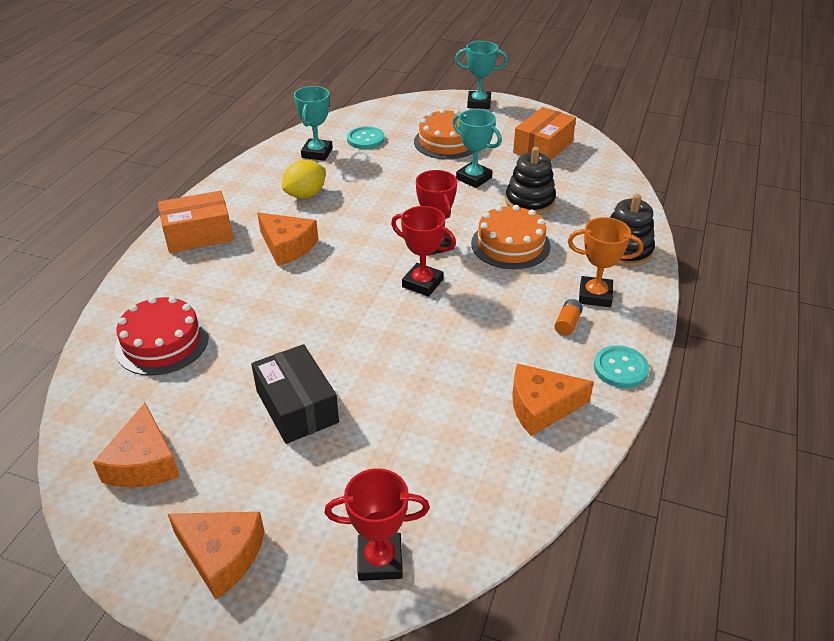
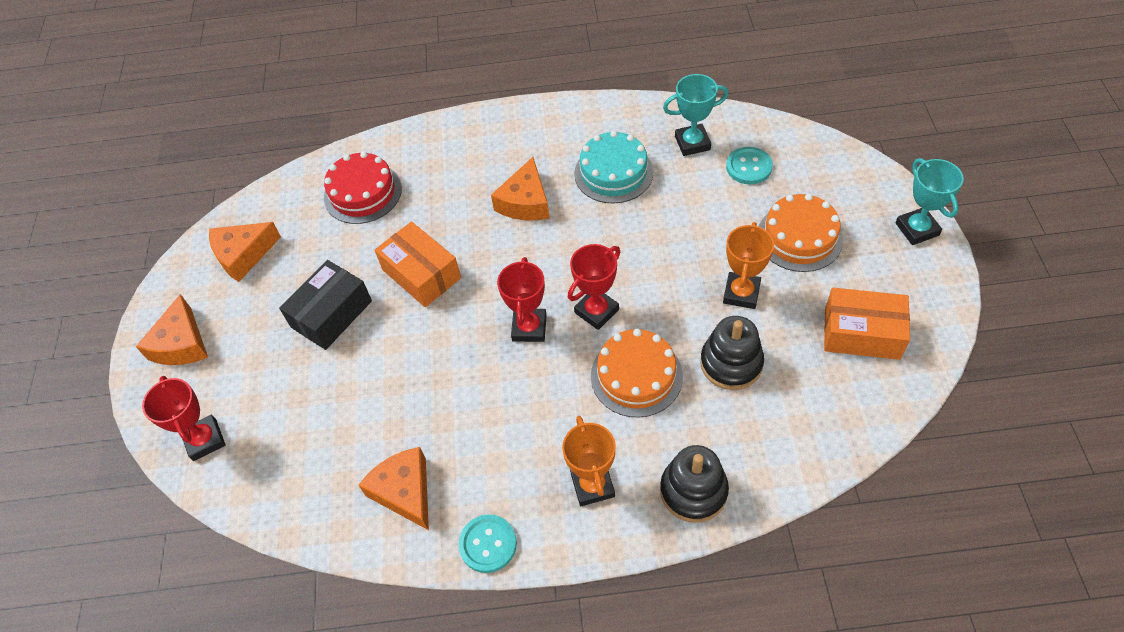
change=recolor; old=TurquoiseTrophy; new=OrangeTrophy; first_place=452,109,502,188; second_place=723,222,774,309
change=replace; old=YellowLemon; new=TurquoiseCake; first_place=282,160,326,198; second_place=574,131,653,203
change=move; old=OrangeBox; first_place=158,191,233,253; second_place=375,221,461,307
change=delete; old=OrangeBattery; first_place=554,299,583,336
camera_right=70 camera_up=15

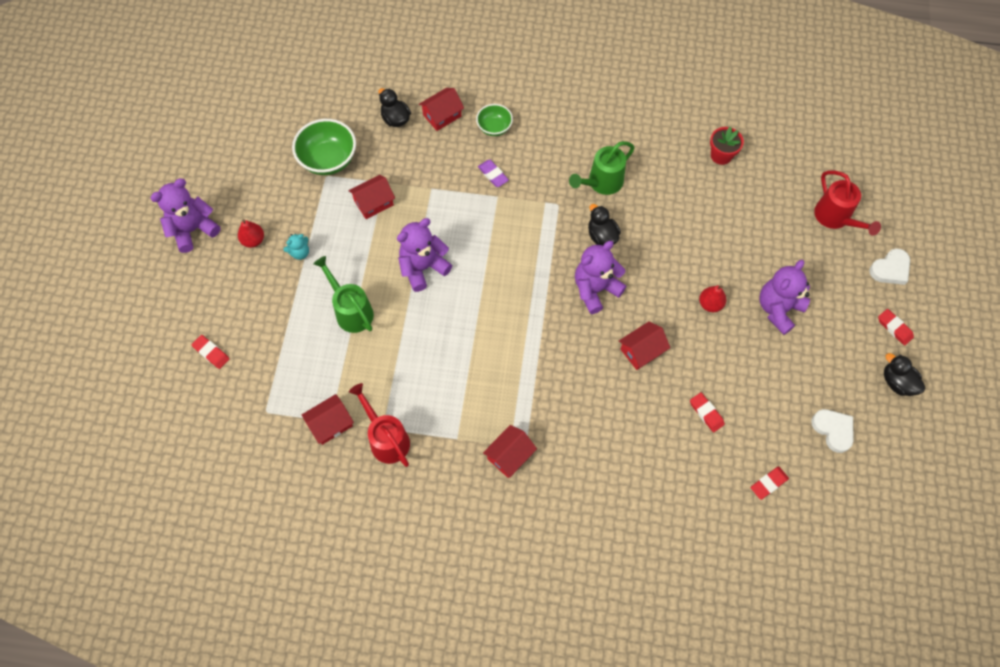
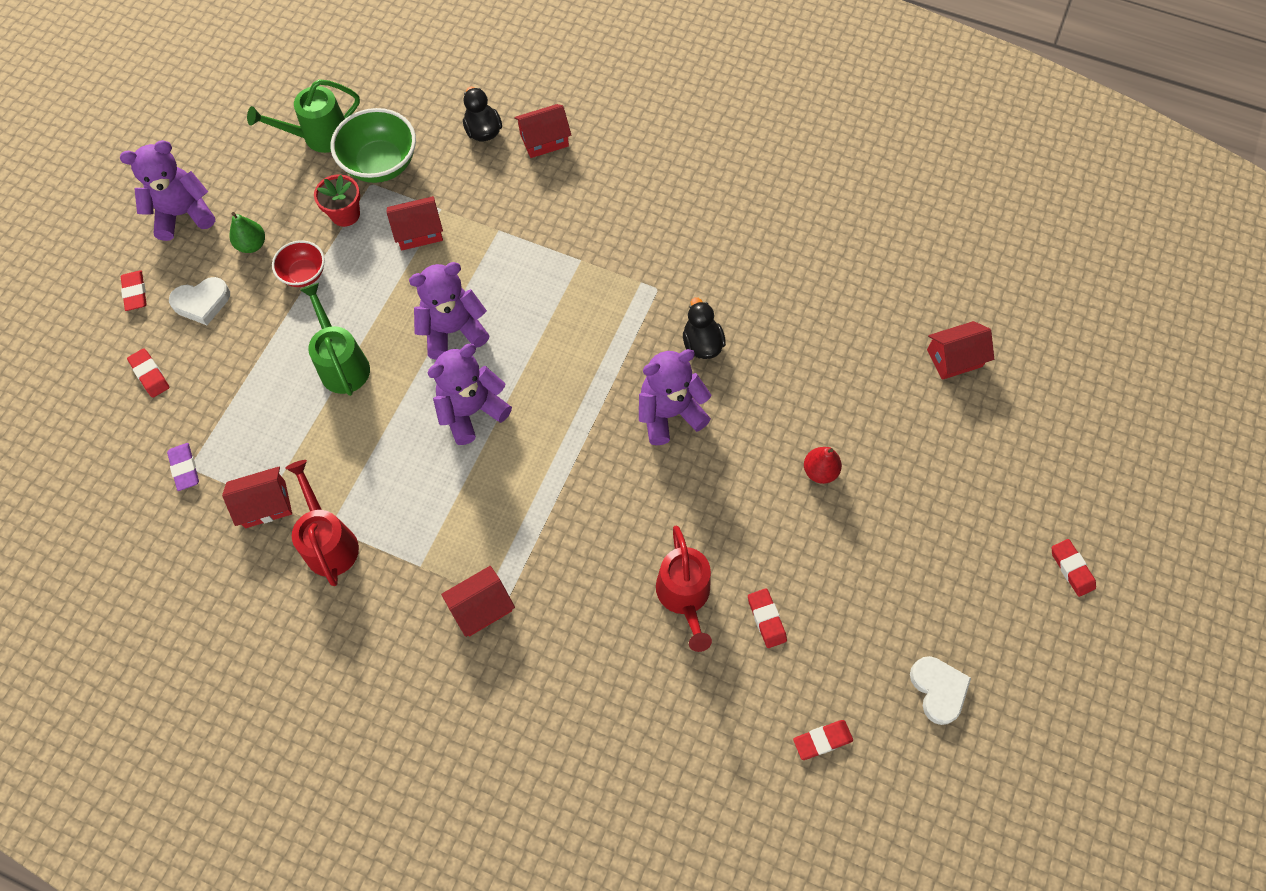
change=delete; old=GreenBowl; first_place=476,104,513,136
change=move; old=RedFlowerPot; first_place=710,127,744,165; second_place=314,174,360,227
change=move; old=GreenWateringCan; first_place=569,141,635,195; second_place=247,79,360,153
change=move; old=PurpleEraser; first_place=478,160,509,187; second_place=167,443,199,491
change=move; old=RedWateringCan; first_place=814,170,881,236; second_place=656,526,712,652
change=recolor; old=RedPear; new=GreenPear; first_place=238,219,264,248; second_place=229,212,265,253
change=replace; old=TurquoiseTeddyBear; new=RedBowl; first_place=284,234,309,260; second_place=272,240,325,287
change=move; old=WhiteHeart; first_place=869,249,910,285; second_place=169,277,230,325
change=move; old=PurpleTeddyBear; first_place=759,260,810,335; second_place=428,344,512,445
change=move; old=RedHouse; first_place=619,321,670,370; second_place=927,321,994,380
change=delete; old=BlackDuck; first_place=884,353,925,396
change=insert; new=RedEraser; second_place=121,270,147,311
camera_right=15 camera_up=0

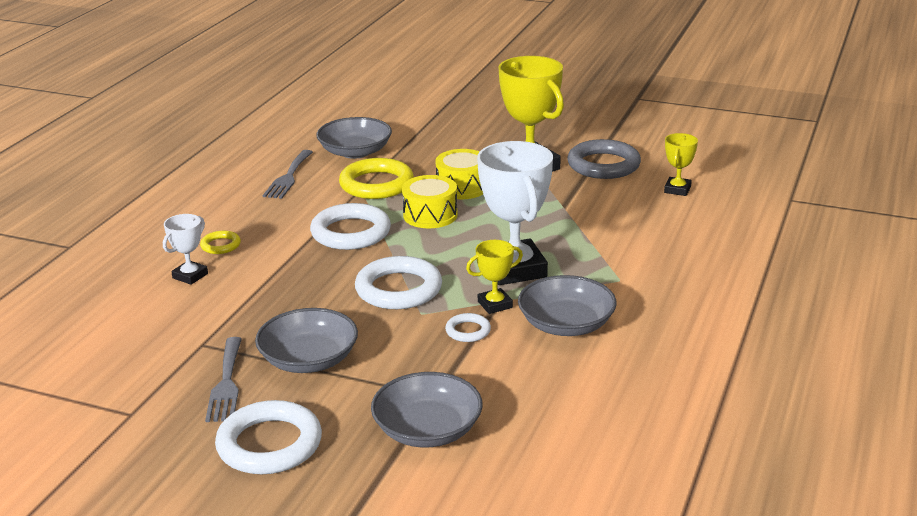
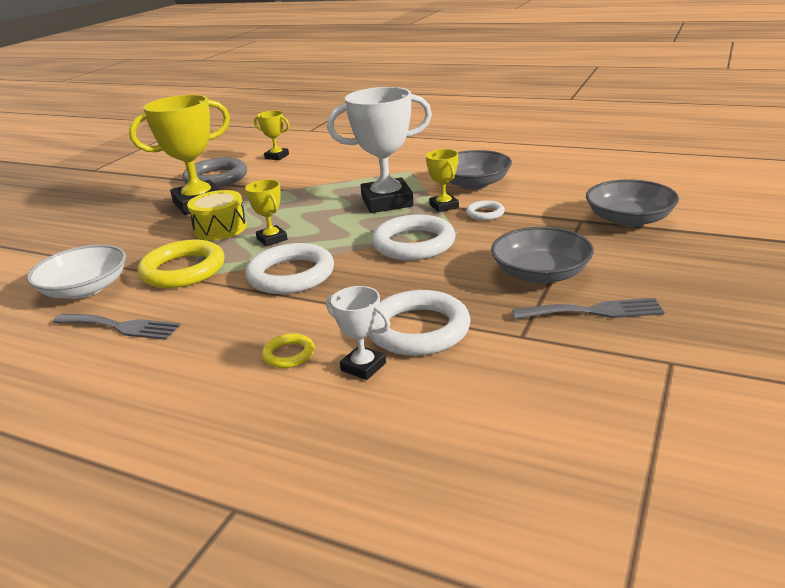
change=recolor; old=GreyBowl; new=WhiteBowl; first_place=316,117,392,159; second_place=27,244,126,299
change=replace; old=YellowDrum; new=YellowTrophy; first_place=402,175,458,228; second_place=245,180,288,246
change=move; old=WhiteRing; first_place=215,400,322,474; second_place=369,290,471,356
camera_right=-85 camera_up=0

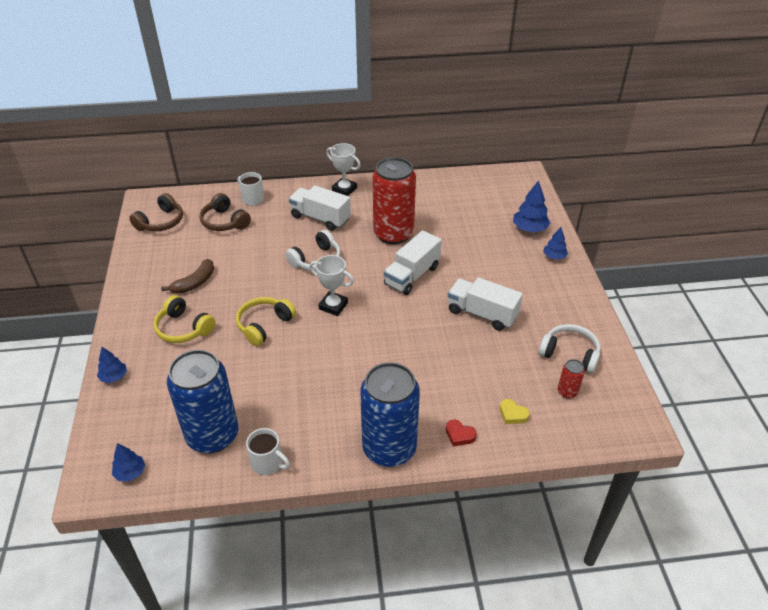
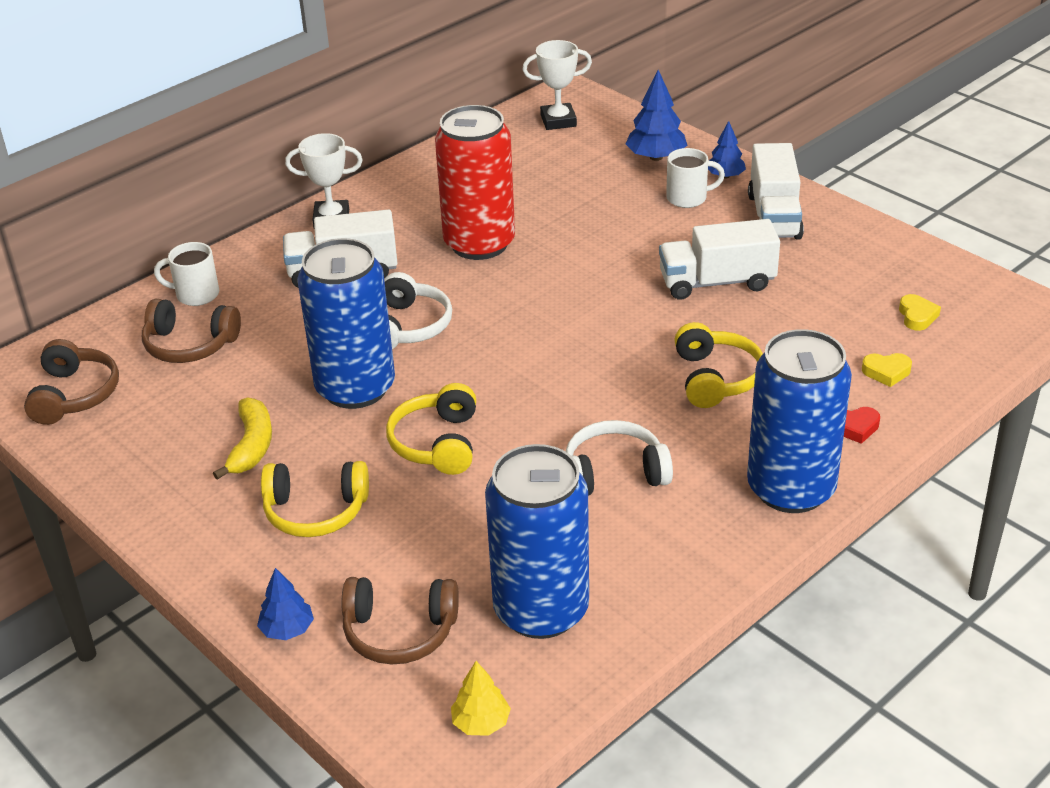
change=move; old=WhiteTruck; first_place=384,230,442,295; second_place=748,143,804,239
change=move; old=WhiteTrophy; first_place=309,255,354,316; second_place=522,40,592,130
change=recolor; old=BrownBanana; new=YellowBanana; first_place=161,259,214,294; second_place=213,397,272,480
change=move; old=WhiteHeadphones; first_place=538,324,601,373; second_place=566,420,673,496
change=replace; old=RedCan; new=YellowHeart; first_place=558,359,585,399; second_place=899,294,941,331
change=move; old=WhiteMug; first_place=246,428,290,475; second_place=666,148,725,208
change=recolor; old=BlueTree; new=YellowTree; first_place=112,443,145,481; second_place=451,661,511,736
change=insert; new=BlueCan; second_place=297,238,395,409
change=insert; new=YellowHeadphones; second_place=674,322,763,408
change=insert; new=BrownHeadphones; second_place=341,577,459,664
camera_right=-35 camera_up=-5

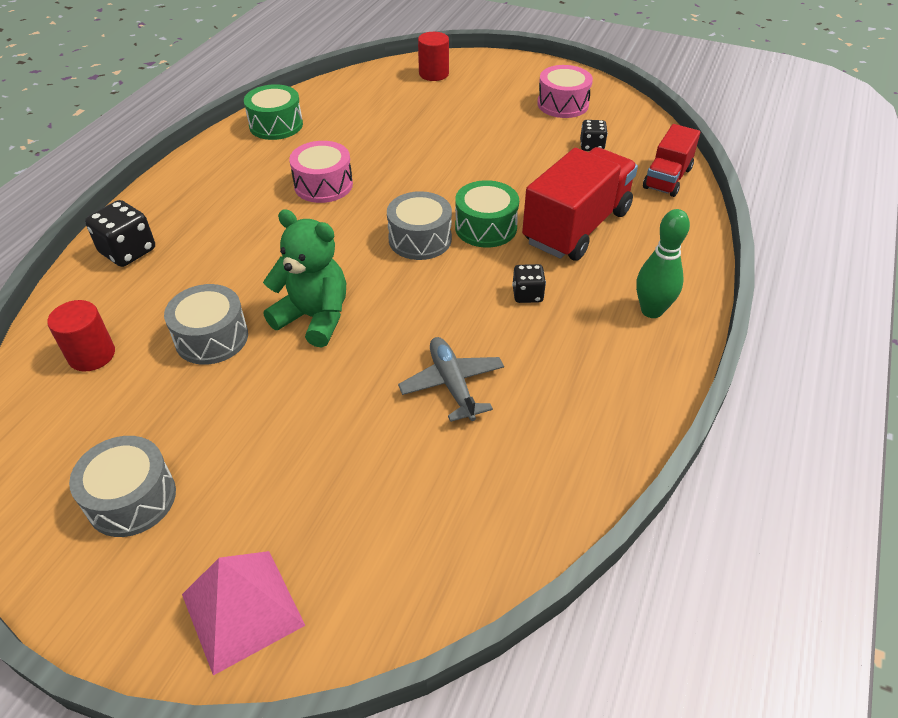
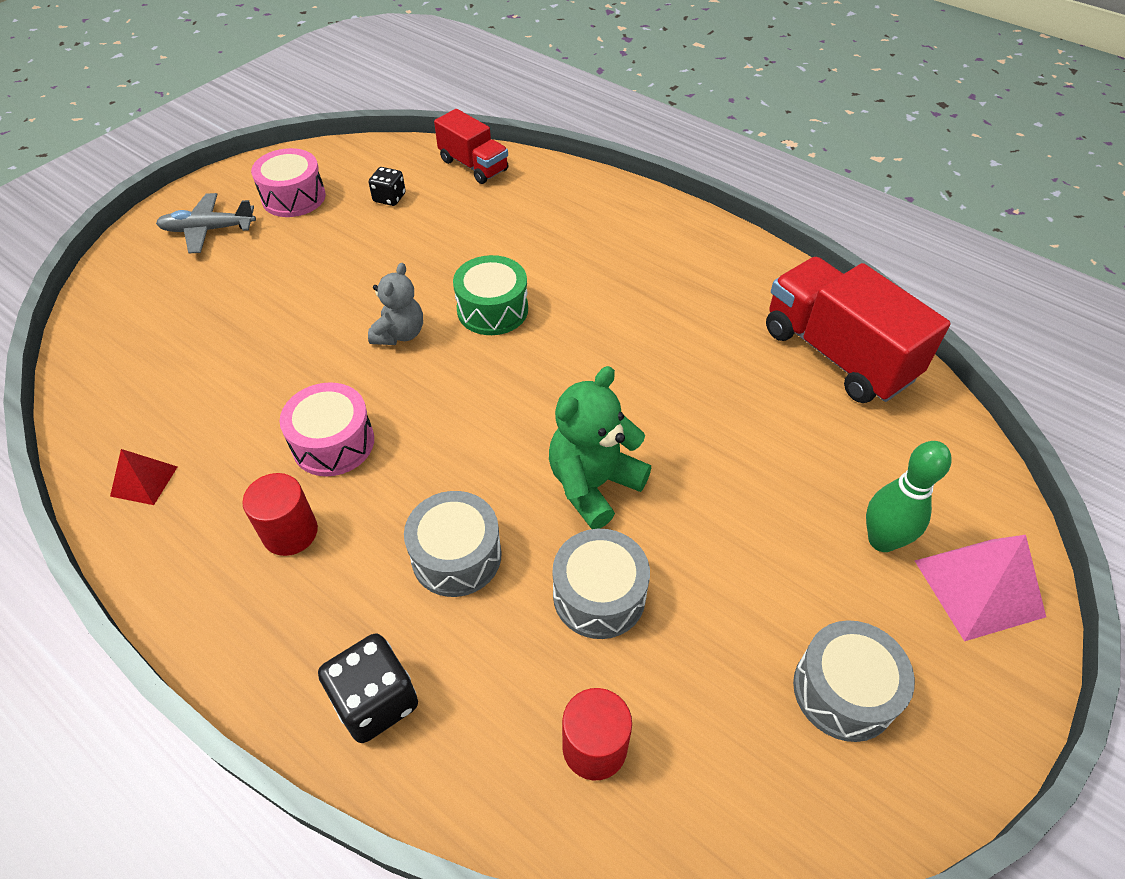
change=move; old=RedCylinder; first_place=418,32,449,81; second_place=242,473,318,556
change=replace; old=GreenDrum; new=RedPyramid; first_place=244,84,303,140; second_place=110,449,177,505
change=move; old=RedTruck; first_place=522,147,638,260; second_place=766,257,951,403
change=move; old=GreyDrum; first_place=387,191,452,260; second_place=404,491,502,597
change=move; old=GreenBowlingPin; first_place=636,209,690,318; second_place=866,441,952,552
change=delete; old=BlackDice; first_place=512,264,546,303
change=move; old=GreyPlane; first_place=398,337,504,422; second_place=156,193,256,253
change=insert; new=GreyTeddyBear; second_place=368,263,423,345
camera_right=-75 camera_up=5

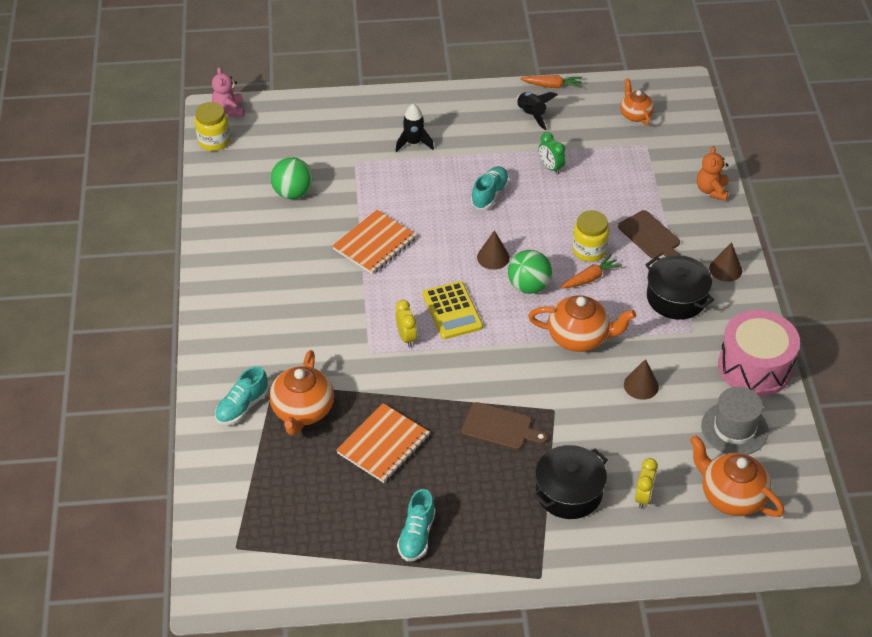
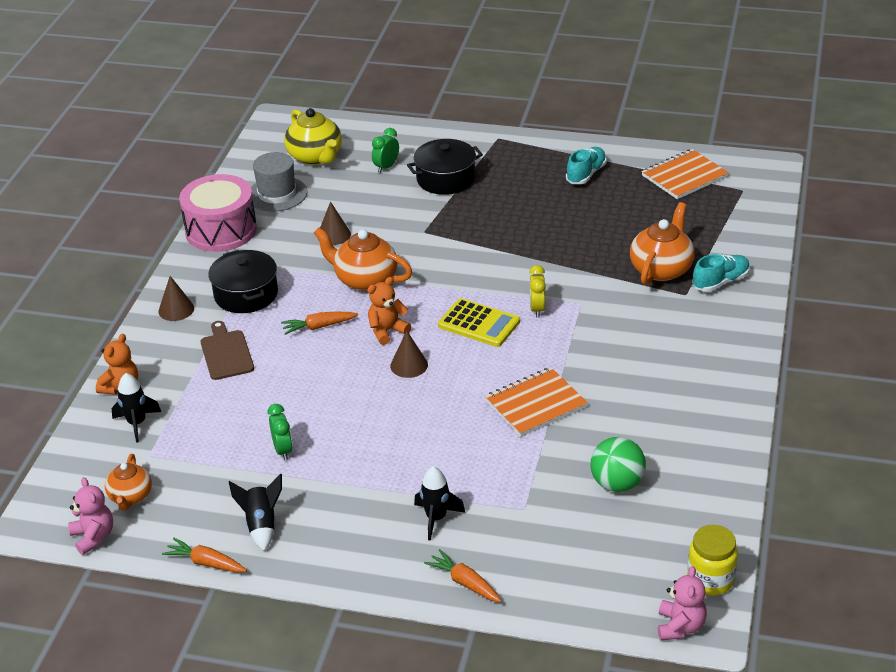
change=delete; old=TurquoiseShoe; first_place=471,166,509,209
change=delete; old=YellowJar; first_place=572,210,609,262
change=replace; old=GreenBall; new=OrangeTeddyBear; first_place=508,250,552,294; second_place=367,277,411,345
change=rotate; old=YellowCalculator; first_place=422,281,483,339; second_place=438,298,520,347; degrees=120
change=delete; old=BrownCuttingBoard; first_place=462,402,548,450
change=move; old=OrangeNotebook; first_place=336,403,430,483; second_place=641,149,729,199
change=recolor; old=OrangeTeapot; new=YellowTeapot; first_place=690,435,785,517; second_place=284,108,342,165
change=recolor; old=YellowClock; new=GreenClock; first_place=635,458,658,509; second_place=372,128,399,173
change=insert; new=BlackRocket; second_place=112,373,161,443
change=insert; new=PinkTeddyBear; second_place=68,477,113,555
change=insert; new=OrangeCarrot; second_place=424,549,502,602
camera_right=-160 camera_up=-10

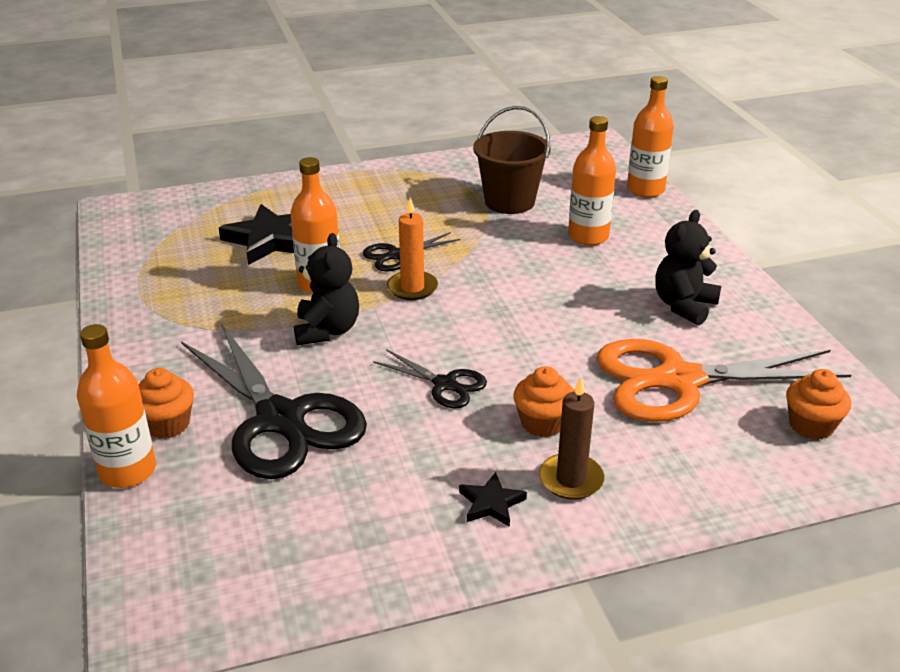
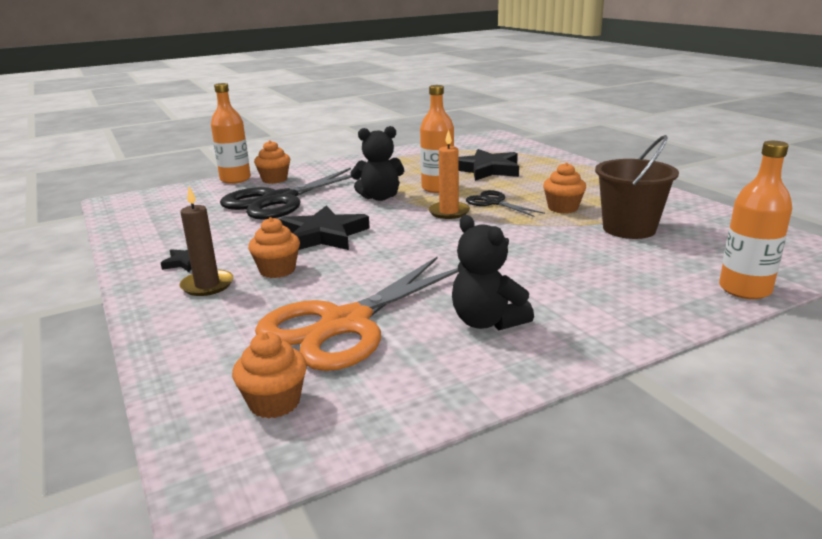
change=delete; old=OrangeBottle; first_place=568,116,616,245
change=rotate; old=BlackTeddyBear; first_place=655,210,721,325; second_place=452,215,534,331; degrees=-150
change=rotate; old=OrangeScissors; first_place=596,339,851,422; second_place=255,256,458,371; degrees=-120
change=replace; old=BlackScissors; new=BlackStar; first_place=373,349,487,408; second_place=279,205,370,250
change=insert; new=OrangeCupcake; second_place=543,162,586,213
camera_right=80 camera_up=-10

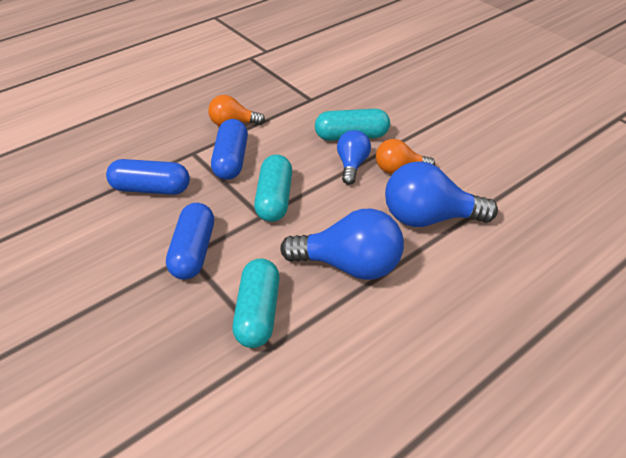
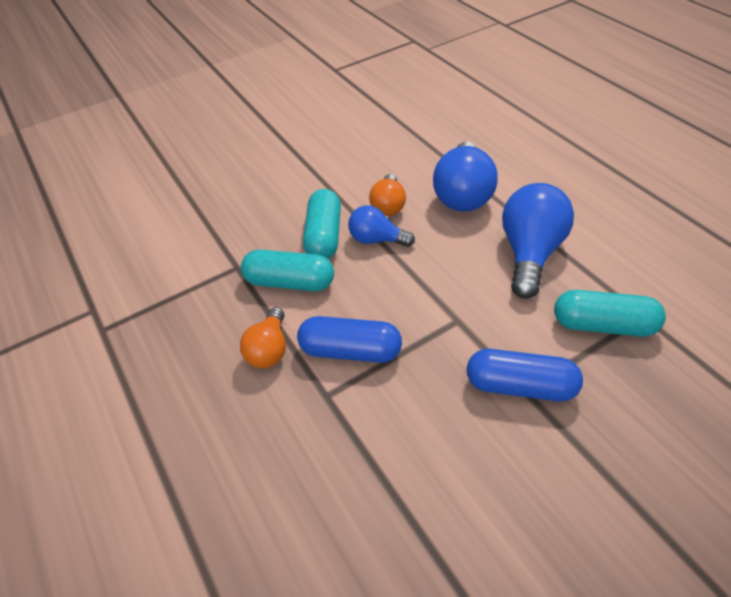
change=move; old=TurquoiseCapsule; first_place=254,154,292,222; second_place=241,250,334,291
change=delete; old=BlueCapsule; first_place=106,159,190,195
camera_right=-80 camera_up=5

